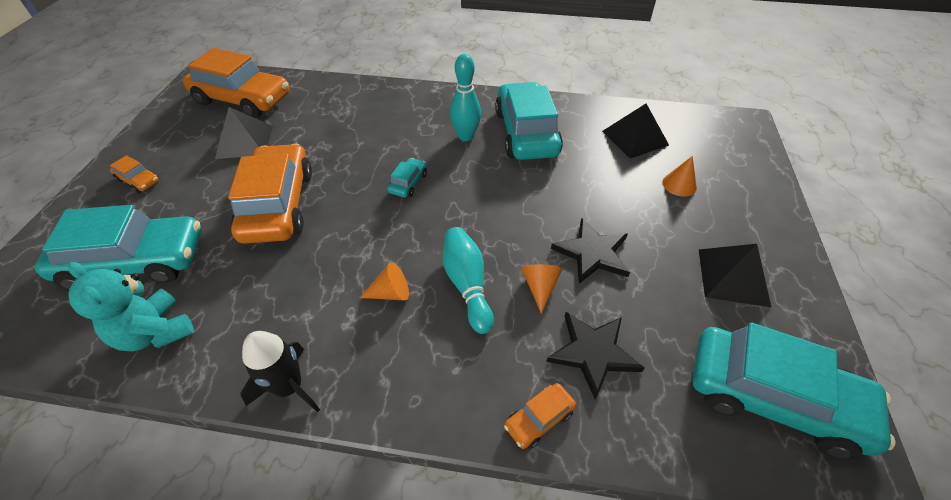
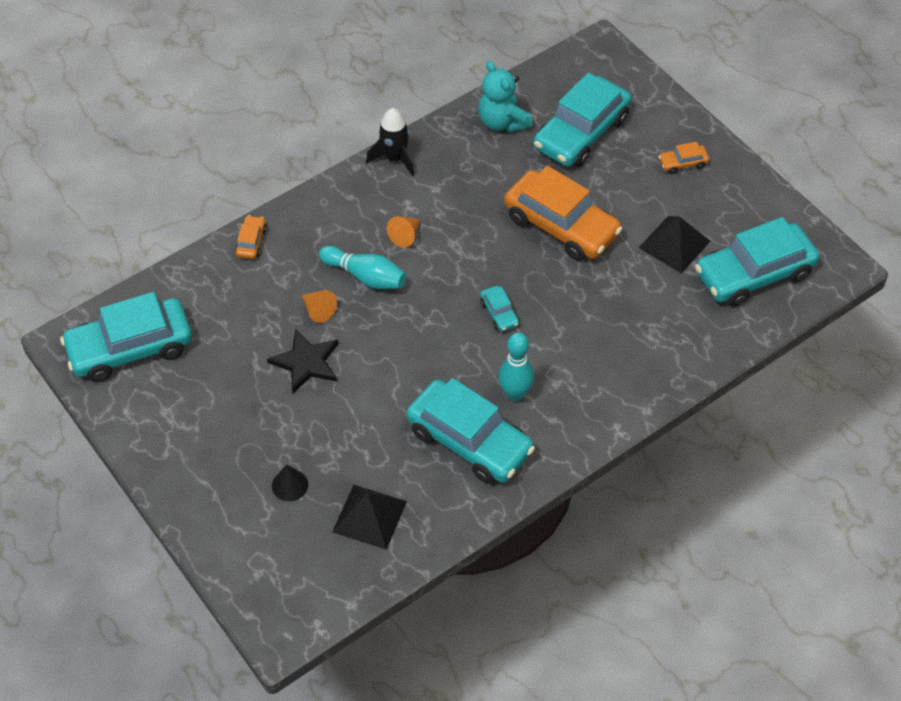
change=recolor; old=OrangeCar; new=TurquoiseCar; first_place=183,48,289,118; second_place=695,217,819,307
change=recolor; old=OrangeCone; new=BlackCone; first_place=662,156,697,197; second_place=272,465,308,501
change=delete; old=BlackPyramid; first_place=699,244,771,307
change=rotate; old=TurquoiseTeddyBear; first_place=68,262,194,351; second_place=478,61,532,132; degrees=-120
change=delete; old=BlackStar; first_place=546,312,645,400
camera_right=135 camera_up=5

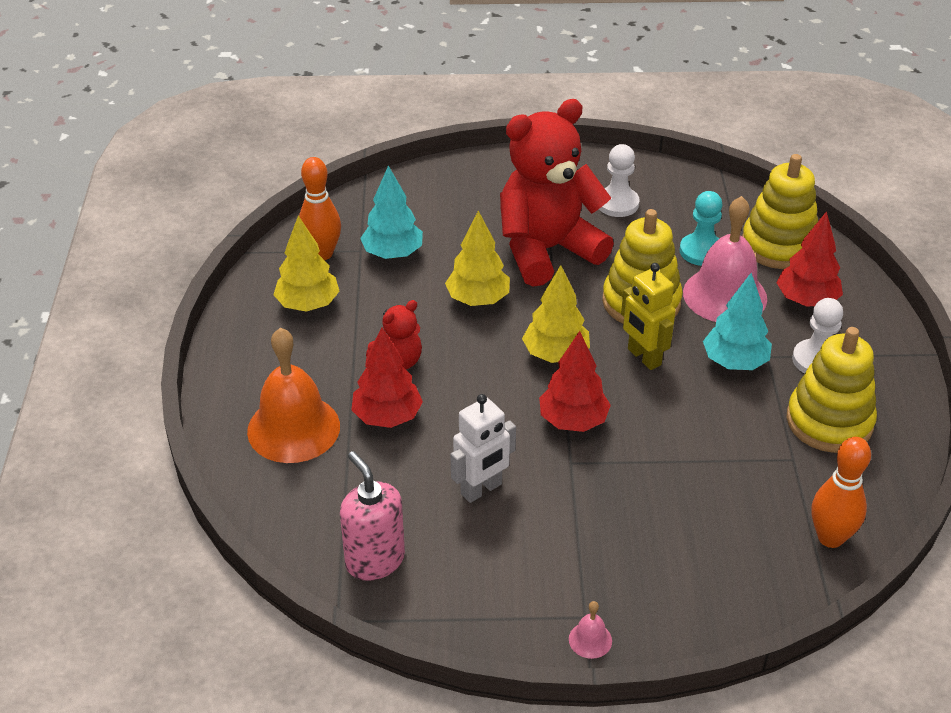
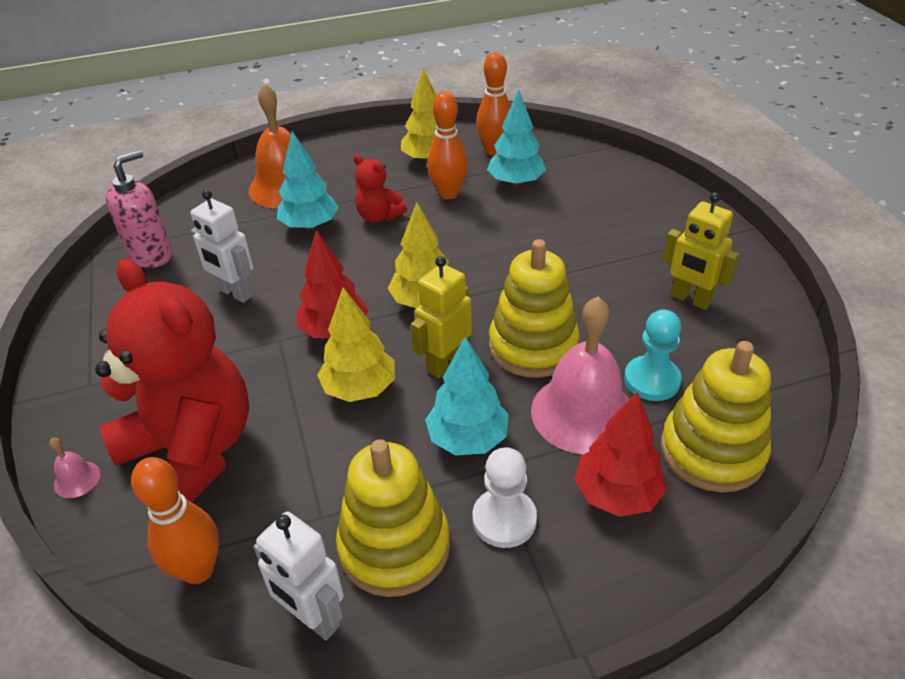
change=move; old=RedTeddyBear; first_place=500,99,614,287; second_place=95,259,249,502
change=replace; old=WhitePawn; new=YellowRobot; first_place=599,144,640,217; second_place=663,192,739,310
change=move; old=YellowTree; first_place=445,211,510,306; second_place=317,287,395,402
change=recolor; old=RedTree; new=TurquoiseTree; first_place=351,327,423,428; second_place=277,131,339,230
change=move; old=PinkBell; first_place=569,601,612,659; second_place=49,438,100,498
change=insert; new=OrangeBowlingPin; second_place=427,91,468,199
change=insert; new=WhiteRobot; second_place=253,512,344,640
camera_right=75 camera_up=0

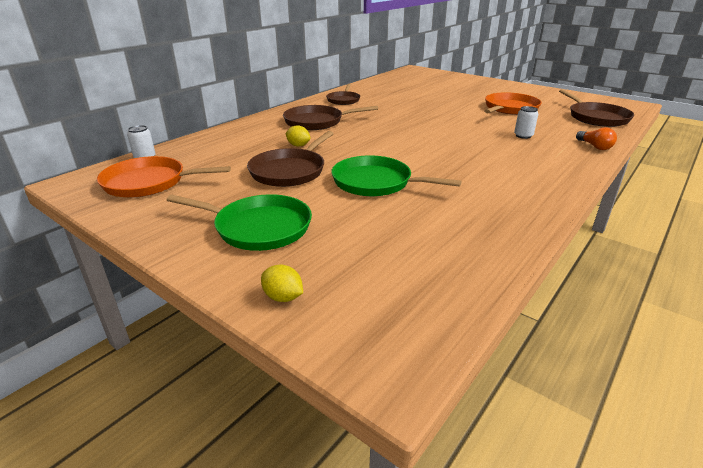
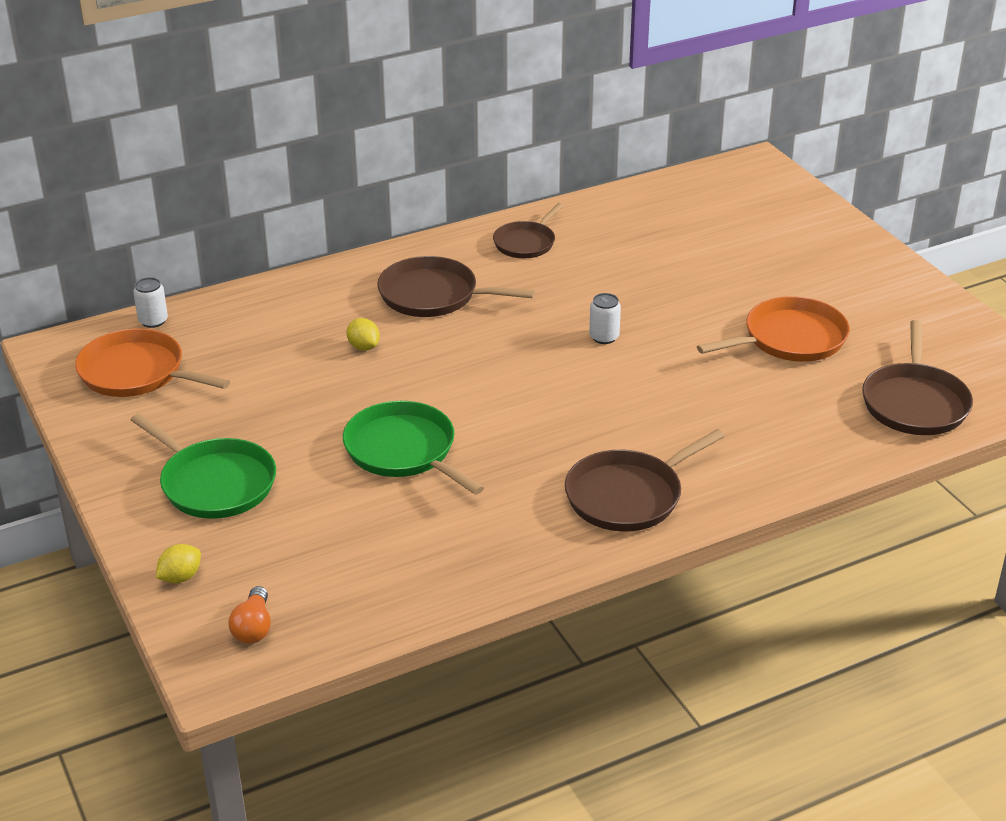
change=move; old=WhiteCan; first_place=514,106,538,139; second_place=589,293,621,344
change=move; old=OrangeLightBulb; first_place=576,127,617,150; second_place=228,586,271,644
change=move; old=BrownPan; first_place=247,131,334,187; second_place=565,429,725,531
change=rotate; old=YellowLemon; first_place=261,265,303,302; second_place=156,544,201,583; degrees=75
camera_right=25 camera_up=5

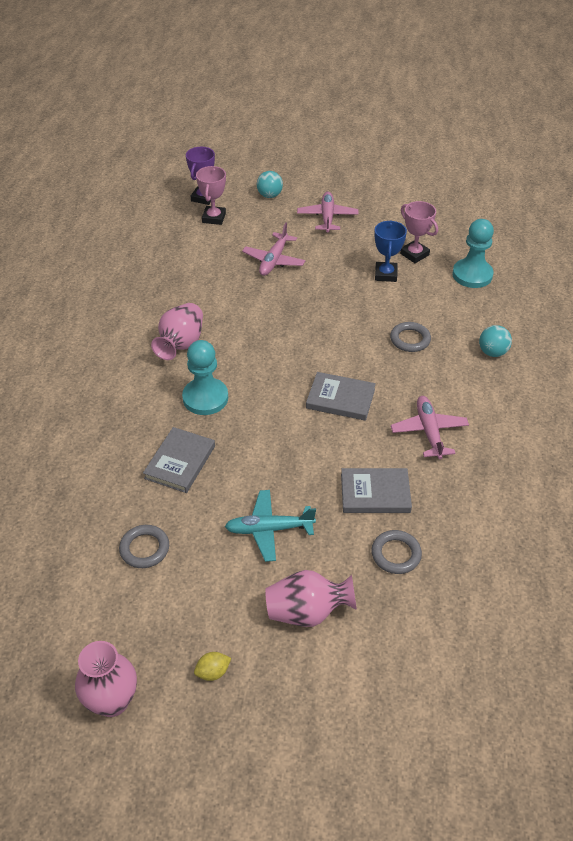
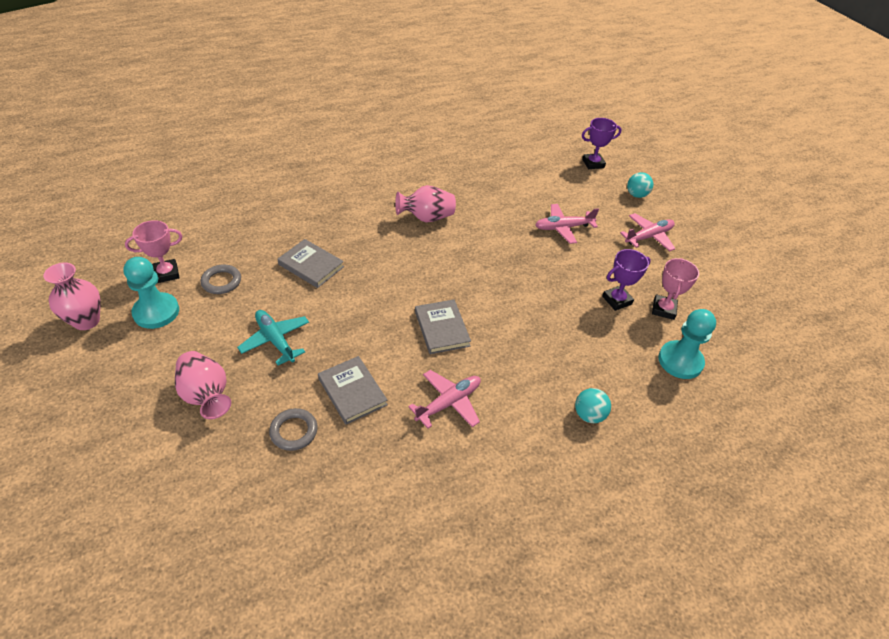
change=move; old=PinkTrophy; first_place=196,166,226,225; second_place=125,220,182,283
change=recolor; old=BlueTrophy; new=PurpleTrophy; first_place=374,221,407,282; second_place=602,249,651,311
change=delete; old=GreyRing; first_place=390,322,431,352
change=move; old=TurquoisePawn; first_place=182,340,228,415; second_place=123,257,179,329
change=rotate; old=GreyBook; first_place=143,427,215,493; second_place=277,239,344,288; degrees=45
change=delete; old=YellowLemon; first_place=194,652,231,681
camera_right=55 camera_up=0

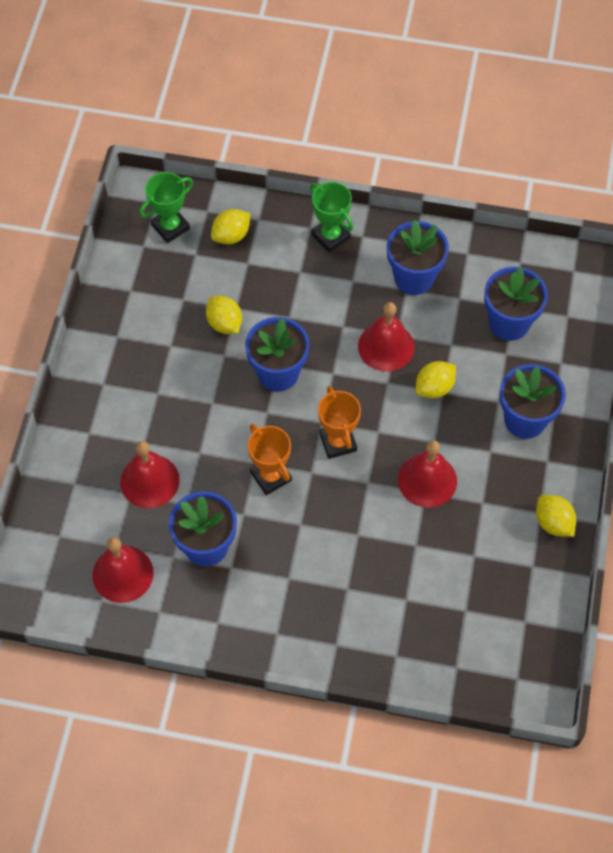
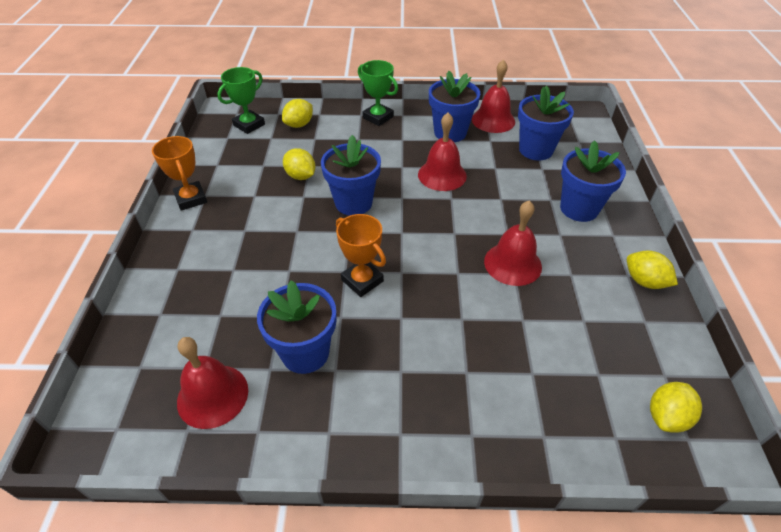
change=move; old=YellowLemon; first_place=416,361,456,398; second_place=650,382,702,433
change=move; old=OrangeTrophy; first_place=318,386,361,459; second_place=152,136,207,211
change=move; old=RedBell; first_place=120,441,180,508; second_place=472,59,515,133
camera_right=-10 camera_up=-15

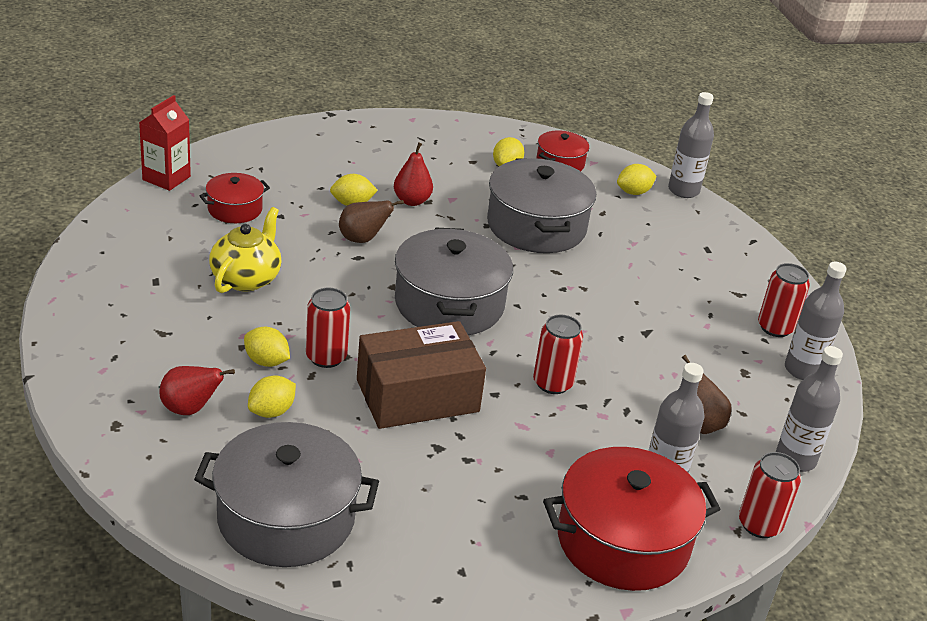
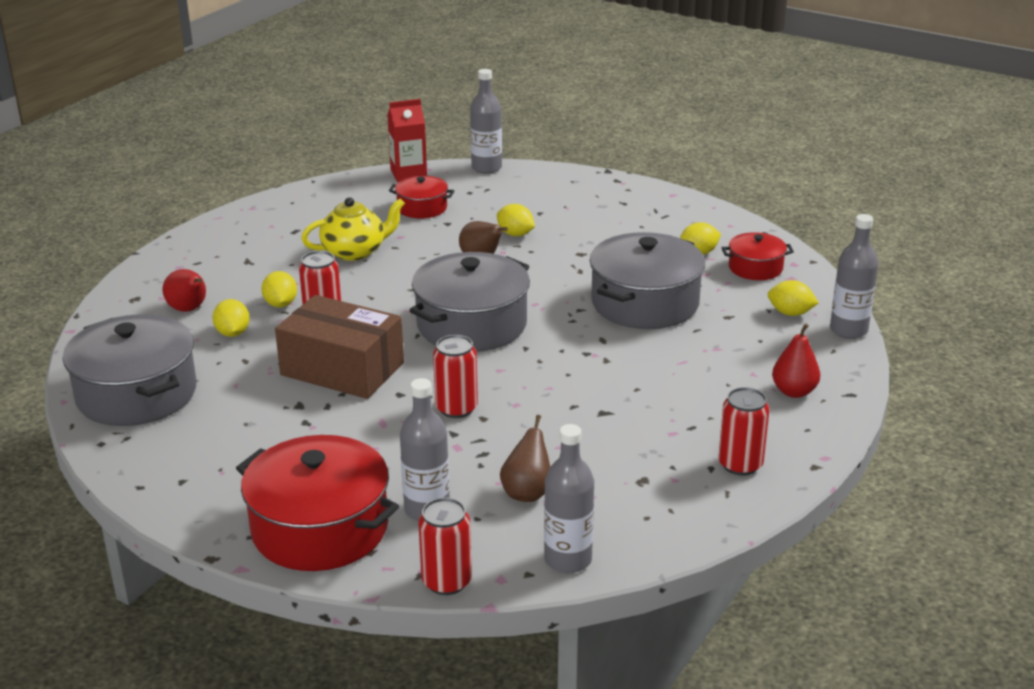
change=move; old=RedPear; first_place=394,142,433,206; second_place=772,323,820,398
change=move; old=GreyBottle; first_place=785,262,847,380; second_place=470,69,502,174
change=rotate; old=YellowLemon; first_place=248,375,296,418; second_place=212,299,250,337; degrees=75
camera_right=50 camera_up=-5

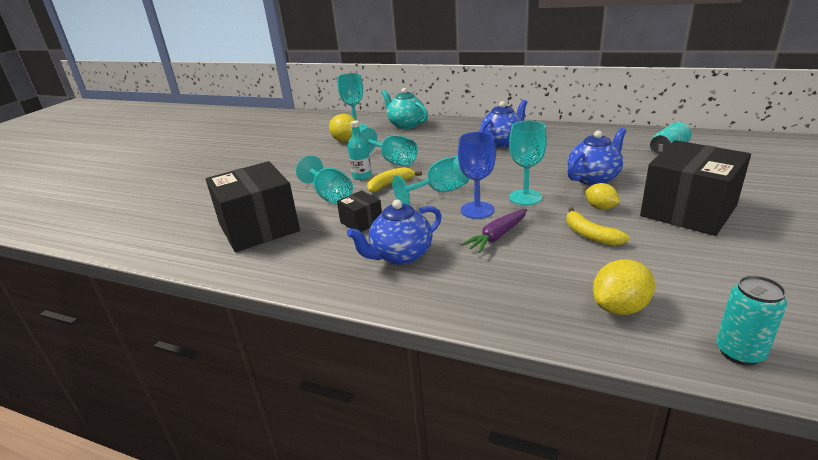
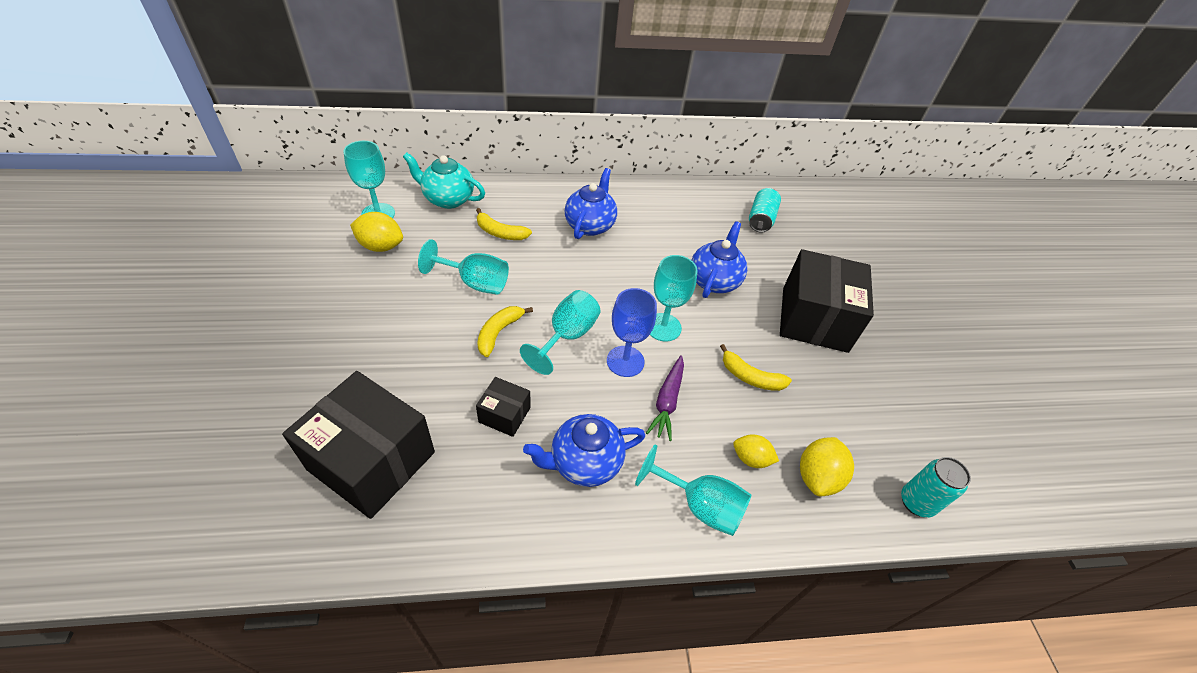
change=delete; old=TurquoiseBottle; first_place=348,120,372,180
change=move; old=TurquoiseGoblet; first_place=296,155,353,204; second_place=635,444,751,536
change=move; old=YellowLemon; first_place=586,183,620,210; second_place=733,434,779,468
change=rotate; old=BlueTeapot; first_place=347,200,442,265; second_place=523,414,645,487; degrees=45
change=insert; new=YellowBanana; second_place=476,208,532,240
camera_right=-35 camera_up=20

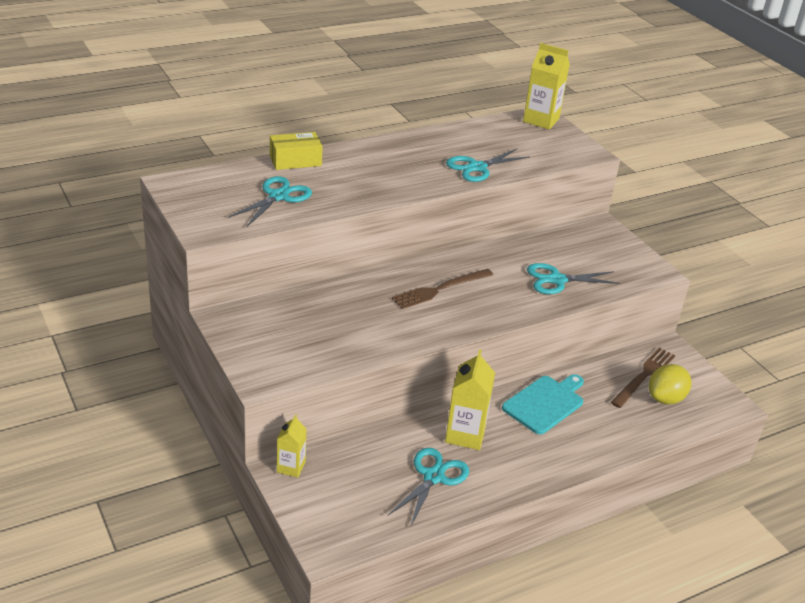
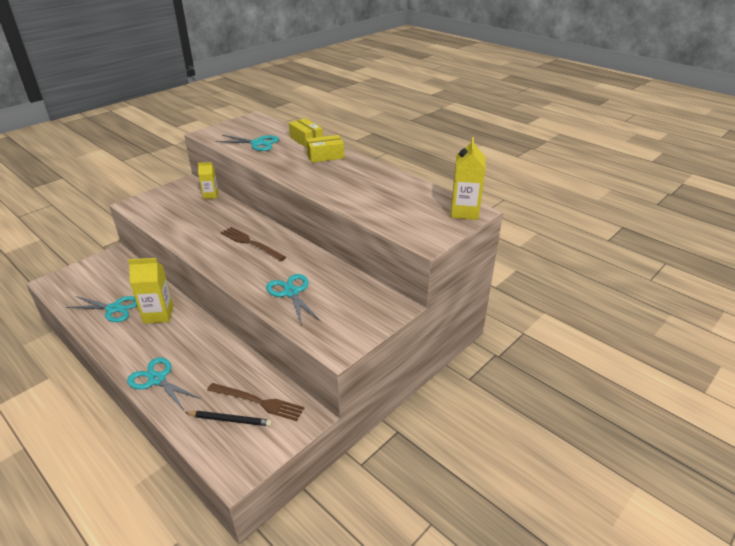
change=move; old=TurquoiseScissors; first_place=446,149,530,182; second_place=127,357,201,410
change=replace; old=YellowLemon; new=BlackPencil; first_place=649,364,691,405; second_place=185,411,272,427
change=delete; old=TurquoiseCuttingBoard; first_place=502,374,584,434
change=move; old=YellowCarton; first_place=277,414,307,478; second_place=198,162,218,199
change=insert; new=YellowBox; second_place=306,135,344,163
camera_right=75 camera_up=0

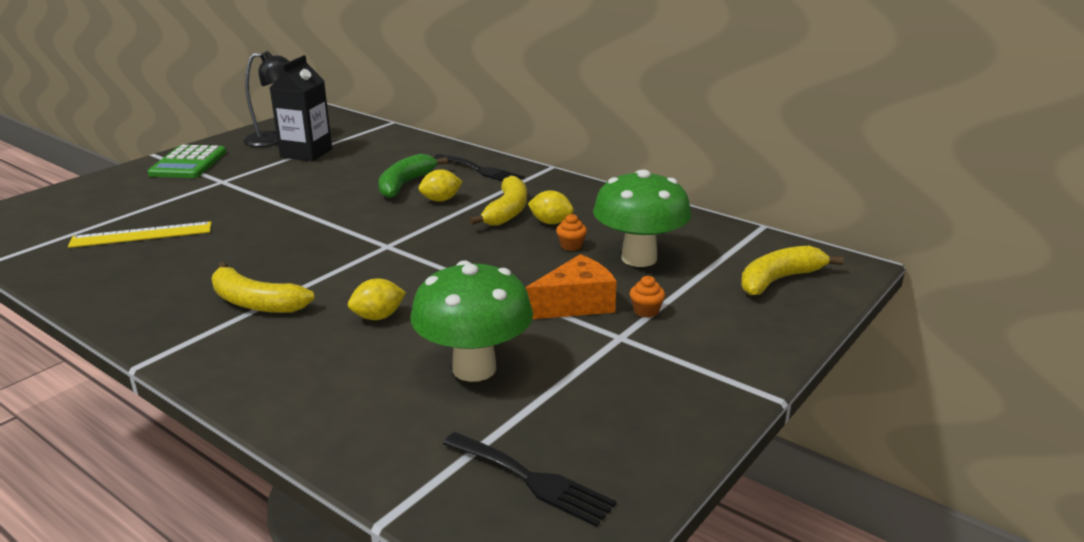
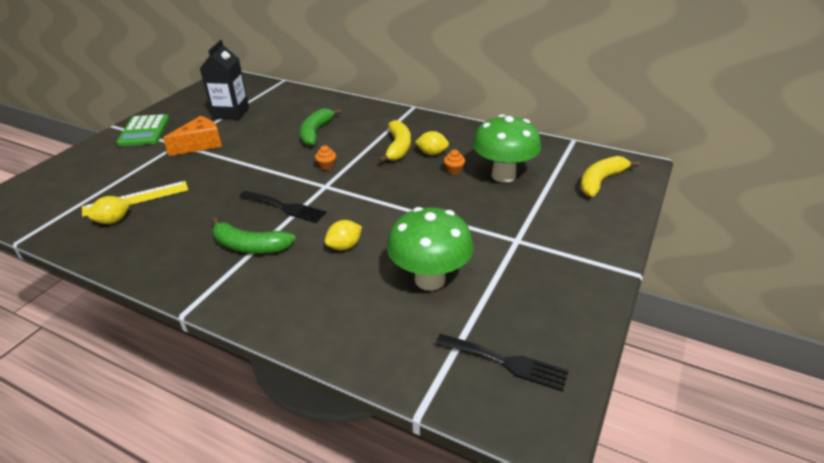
change=delete; old=BlackLamp; first_place=243,51,290,147
change=move; old=BlackFork; first_place=434,154,525,181; second_place=239,191,326,223
change=move; old=YellowLemon; first_place=418,169,463,202; second_place=88,196,130,224
change=move; old=OrangeCheese; first_place=526,254,617,319; second_place=163,116,222,156
change=recolor; old=YellowBanana; new=GreenBanana; first_place=212,262,314,313; second_place=212,217,296,254
change=move; old=OrangeCupcake; first_place=630,276,665,318; second_place=315,145,336,171
camera_right=-10 camera_up=10

